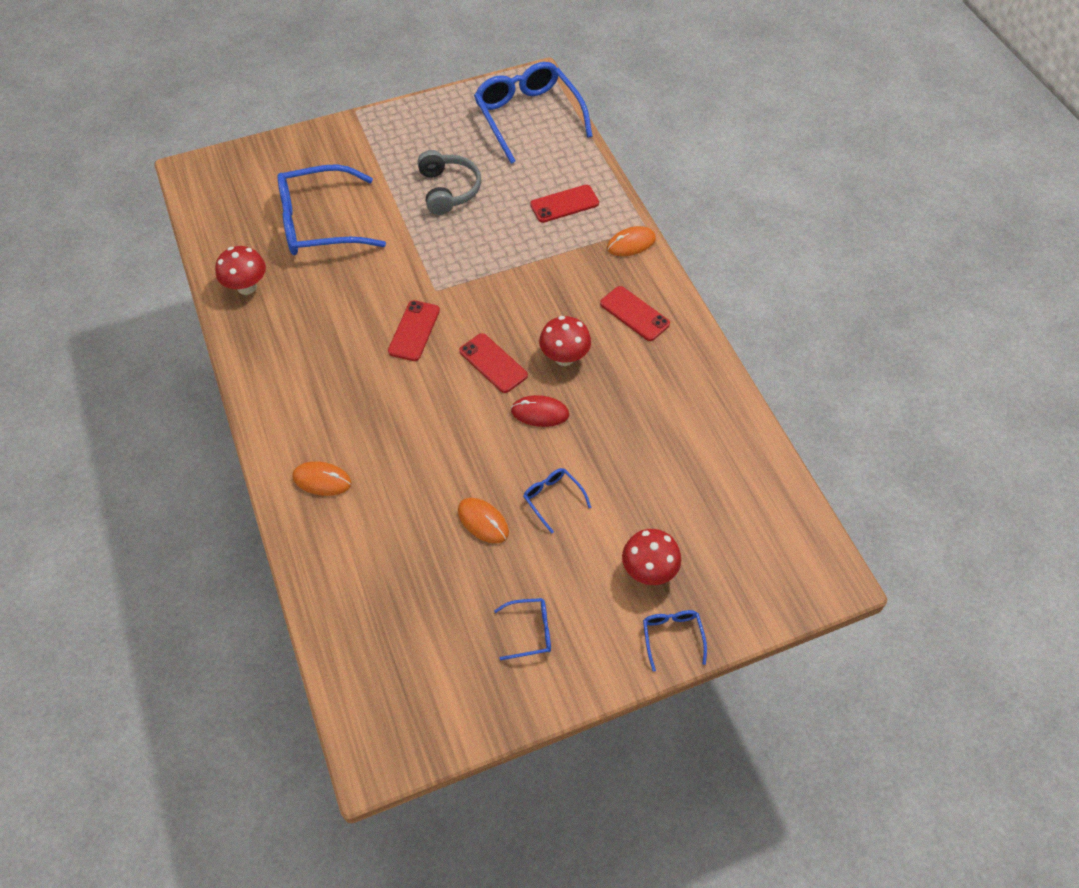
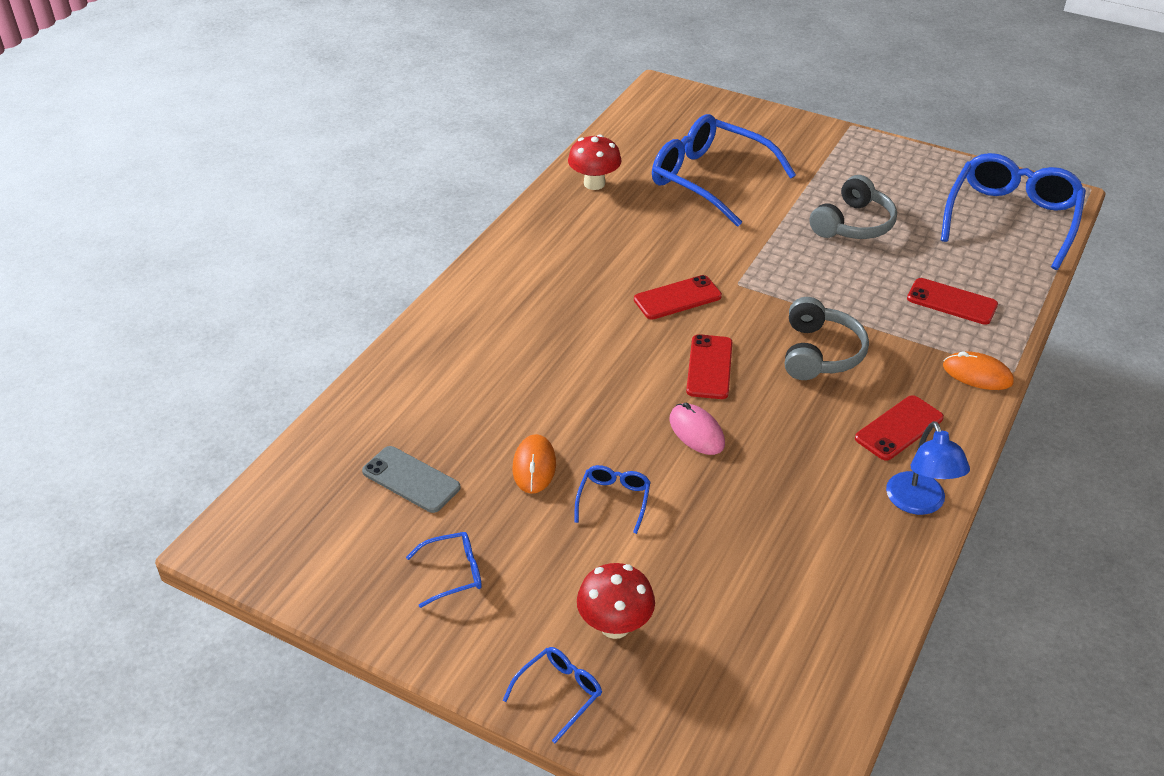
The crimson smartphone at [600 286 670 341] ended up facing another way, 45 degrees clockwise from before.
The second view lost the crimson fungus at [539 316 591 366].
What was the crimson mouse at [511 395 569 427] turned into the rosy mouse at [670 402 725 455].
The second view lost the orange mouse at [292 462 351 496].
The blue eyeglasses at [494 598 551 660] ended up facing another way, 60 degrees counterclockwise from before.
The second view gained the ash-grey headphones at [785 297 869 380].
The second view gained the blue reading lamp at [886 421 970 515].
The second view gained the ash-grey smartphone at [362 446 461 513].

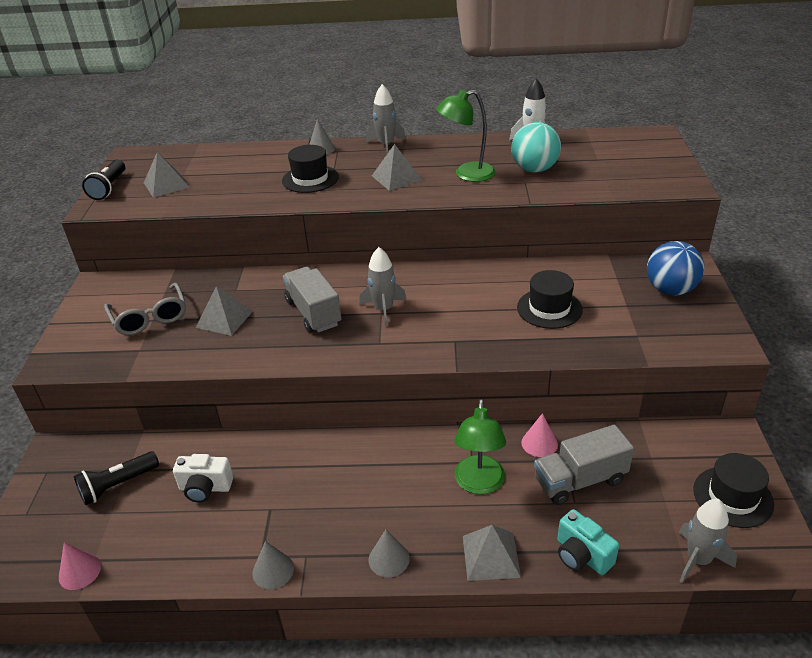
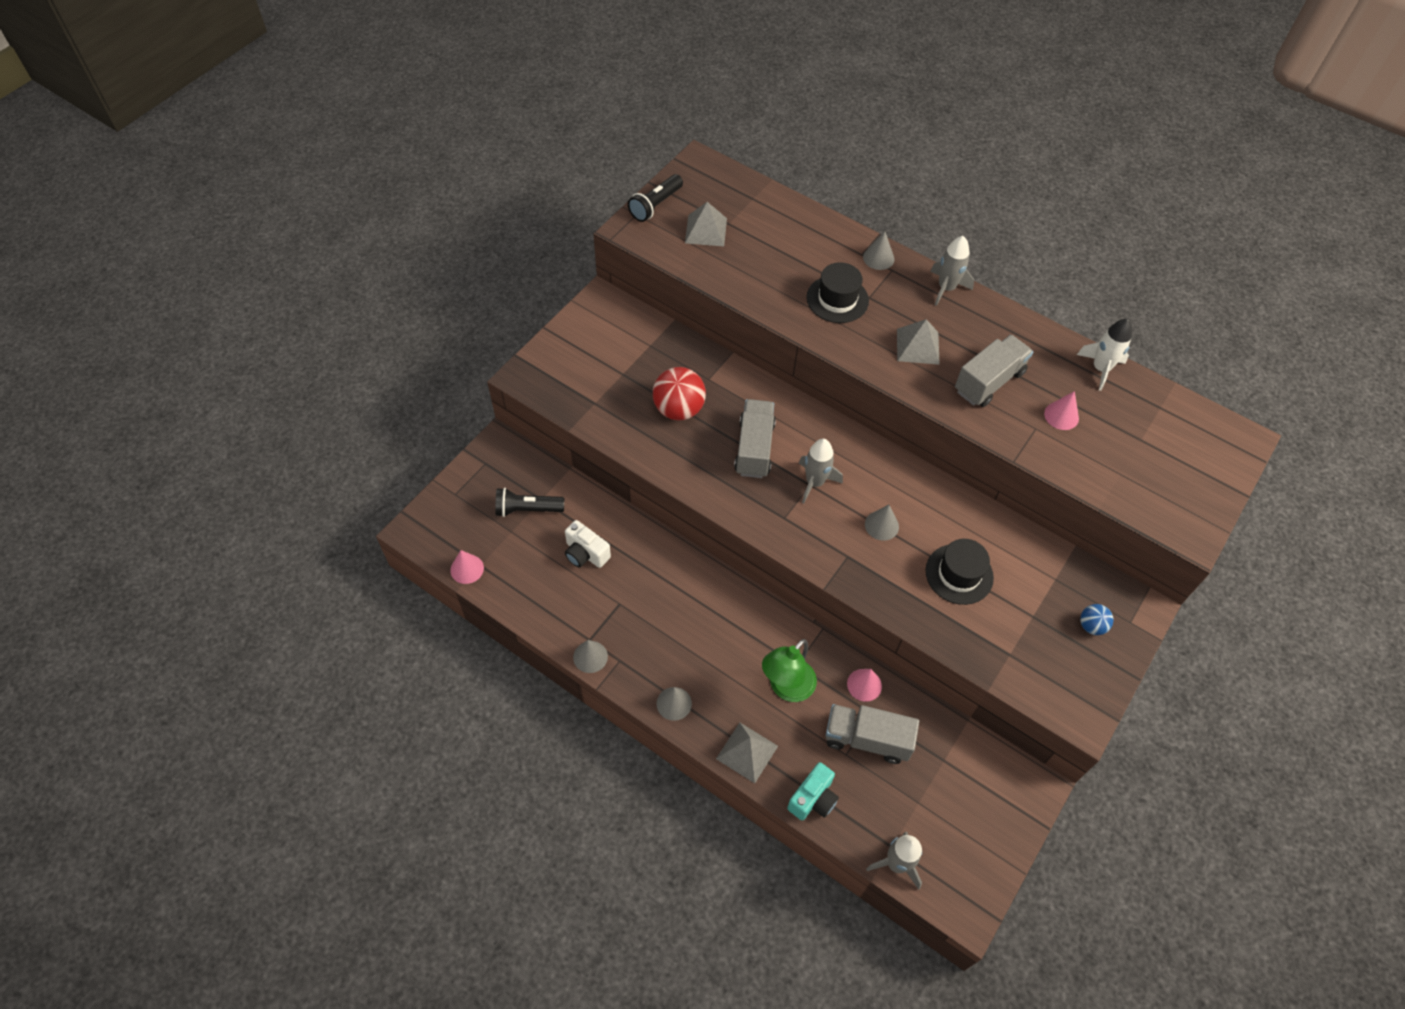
Where the emerald reading lamp stood at [436 90 496 182], the ash-grey lorry came to stand at [955 335 1033 407].
Where the aqua sphere stood at [511 122 561 173], the rosy solid cone came to stand at [1044 391 1079 430].
The size of the blue sphere at [647 241 704 296] changed by a factor of 0.53.
The second view lost the ash-grey eyeglasses at [104 283 186 335].
Where the ash-grey solid pyramid stood at [196 286 253 336], the crimson sphere came to stand at [653 367 706 420].
The second view lost the jet-black hat at [693 453 774 528].
The aqua photo camera at [557 509 619 575] ended up facing another way, 135 degrees counterclockwise from before.
The second view gained the ash-grey solid cone at [865 505 899 541].

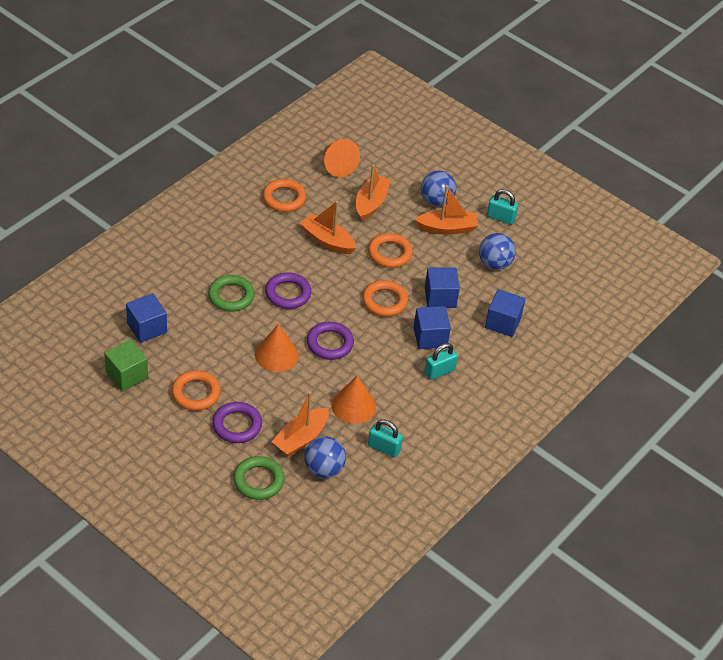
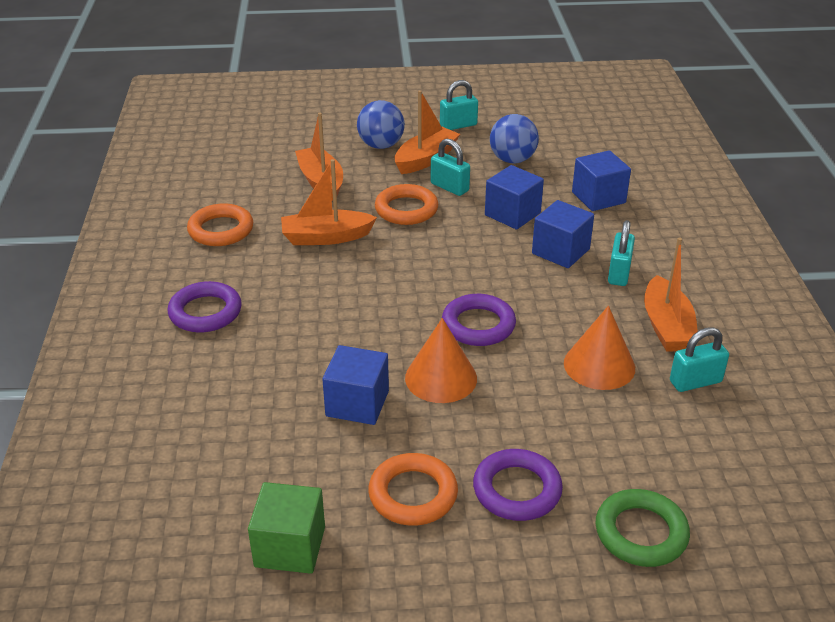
The second view lost the orange solid cone at [324 139 360 177].
The violet ring ended up elsewhere, having gone from [265 273 311 309] to [167 281 242 333].
The second view lost the emerald ring at [208 275 255 312].
The second view lost the orange ring at [362 280 408 317].
The blue block ended up elsewhere, having gone from [126 294 167 343] to [322 345 389 425].
The orange boat ended up elsewhere, having gone from [272 392 329 456] to [644 238 698 352].
The second view lost the blue sphere at [304 436 346 478].
The second view gained the aqua small lock at [431 139 470 196].

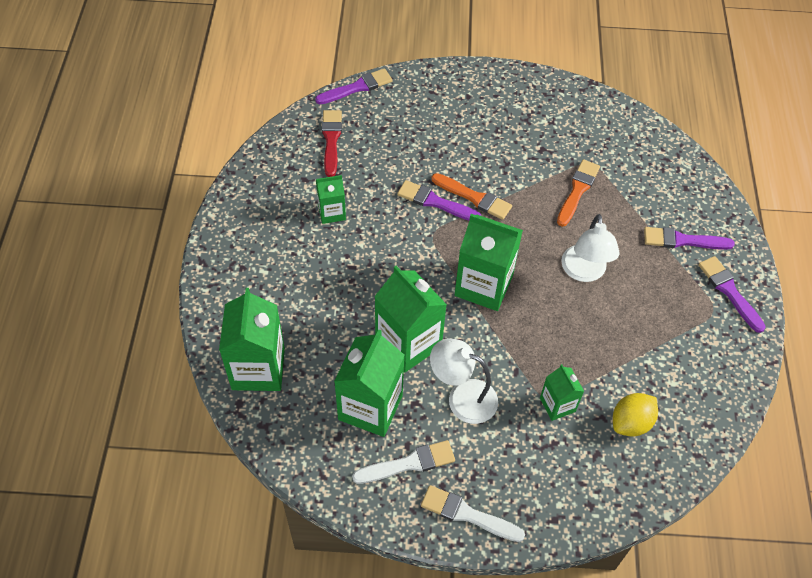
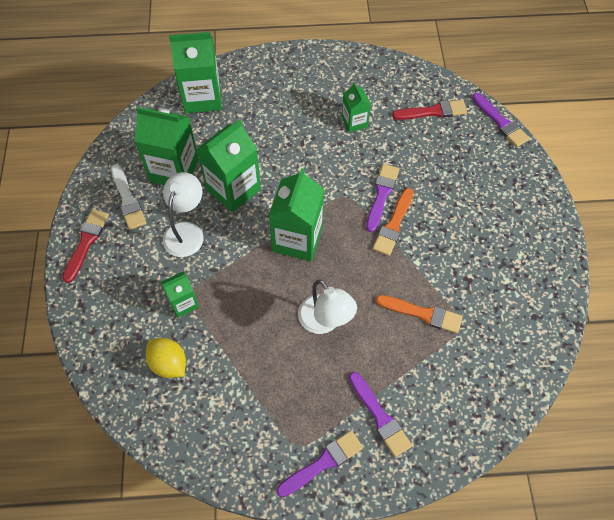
The white reading lamp at [561 214 620 282] ended up facing another way, 120 degrees counterclockwise from before.
The violet brush at [644 227 735 250] ended up facing another way, 150 degrees clockwise from before.
What was the white brush at [421 485 525 542] turned into the crimson brush at [62 209 109 283].

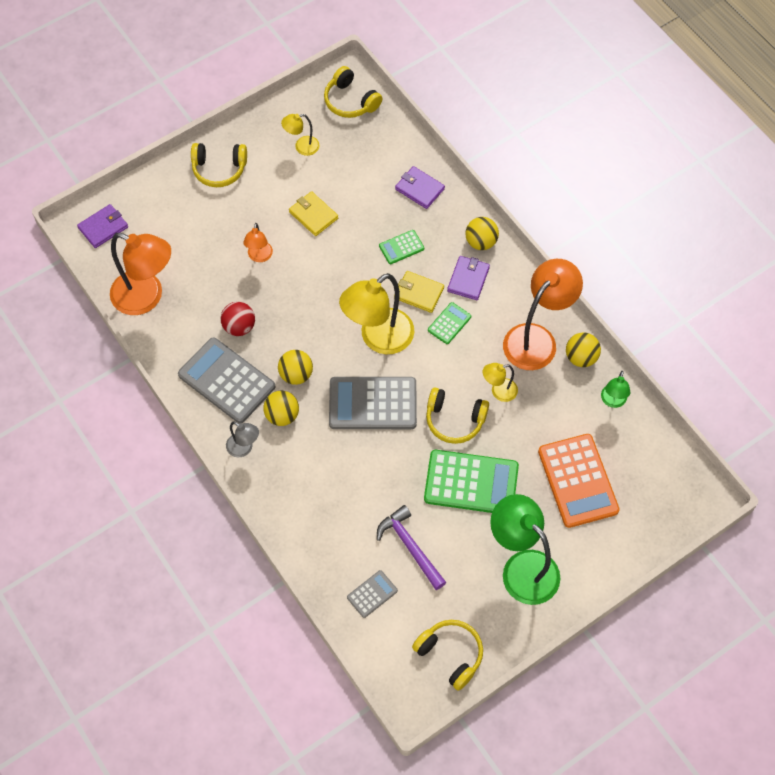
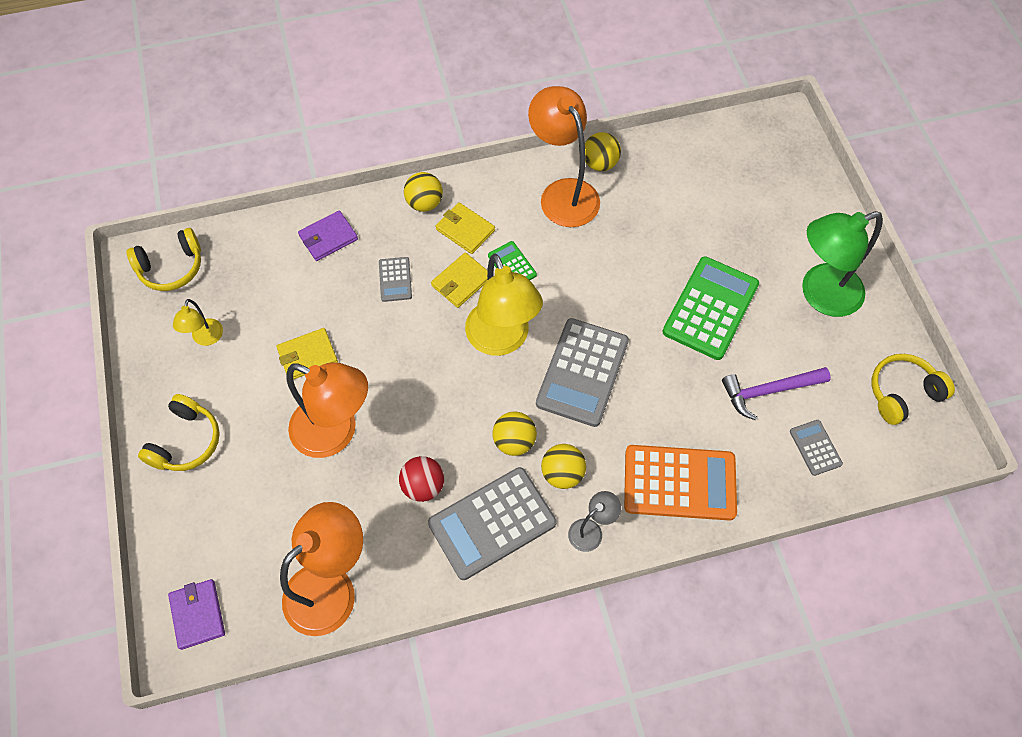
The size of the orange reading lamp at [243 223 273 262] changed by a factor of 2.06.
What was the emerald calculator at [379 230 424 264] turned into the ash-grey calculator at [379 257 412 302].
What was the violet billfold at [447 256 490 300] turned into the yellow billfold at [435 202 495 254].
The second view lost the yellow reading lamp at [483 363 518 402].
The second view lost the emerald reading lamp at [601 371 630 408].
The second view lost the yellow headphones at [426 388 489 444].
The orange calculator ended up elsewhere, having gone from [538 434 620 528] to [624 445 737 521].

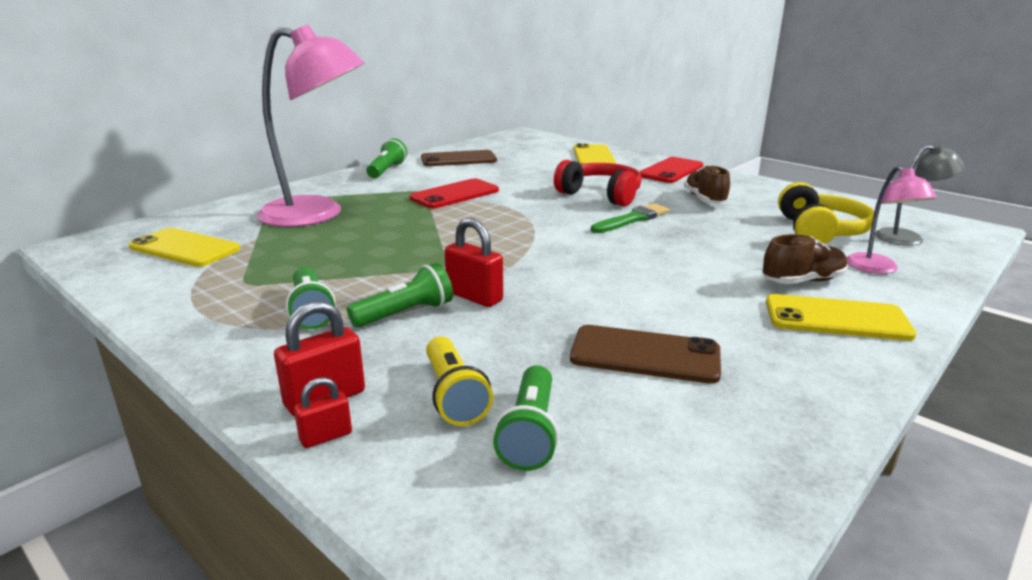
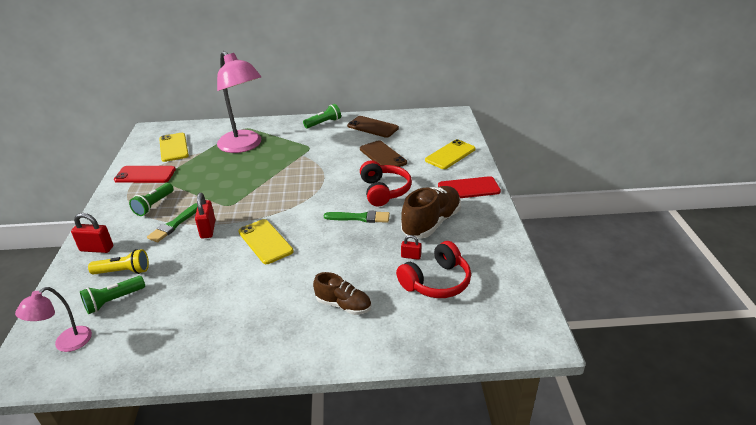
The second view lost the ash-grey reading lamp at [875 143 964 246].
The size of the russet shoe at [684 165 730 204] changed by a factor of 1.62.
The rosy reading lamp ended up elsewhere, having gone from [847 165 937 274] to [15 287 92 352].
The crimson smartphone ended up elsewhere, having gone from [409 178 499 209] to [114 166 176 183].
What was the yellow headphones at [778 182 874 244] turned into the crimson headphones at [396 241 471 298].
Where the emerald flashlight stood at [347 263 453 328], the emerald brush came to stand at [147 203 197 242].
The yellow smartphone ended up elsewhere, having gone from [766 294 917 341] to [238 219 293 264].
The russet smartphone ended up elsewhere, having gone from [570 325 721 384] to [360 140 407 167].
The yellow flashlight at [426 336 493 426] ended up facing another way, 120 degrees counterclockwise from before.
The crimson small lock ended up elsewhere, having gone from [294 377 352 448] to [401 235 421 260].

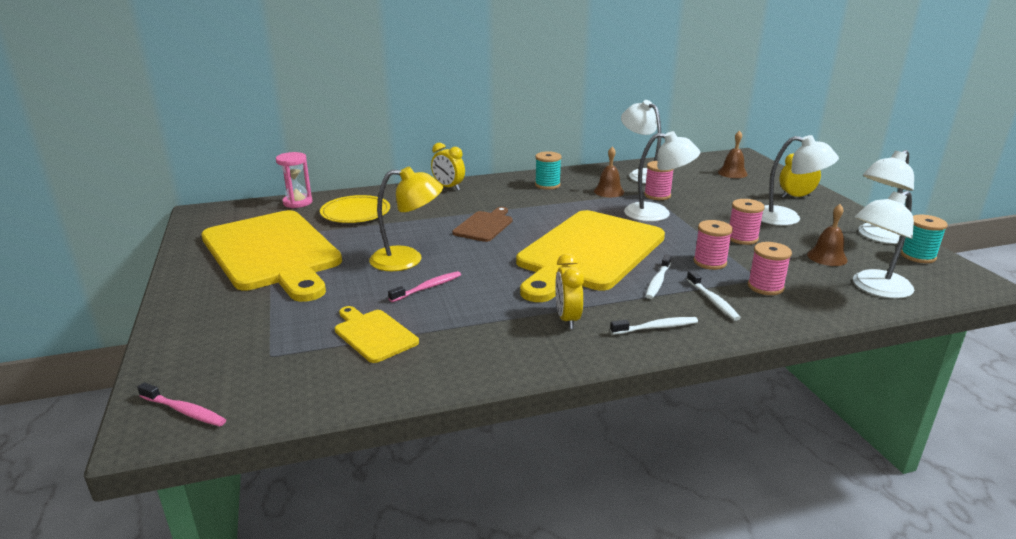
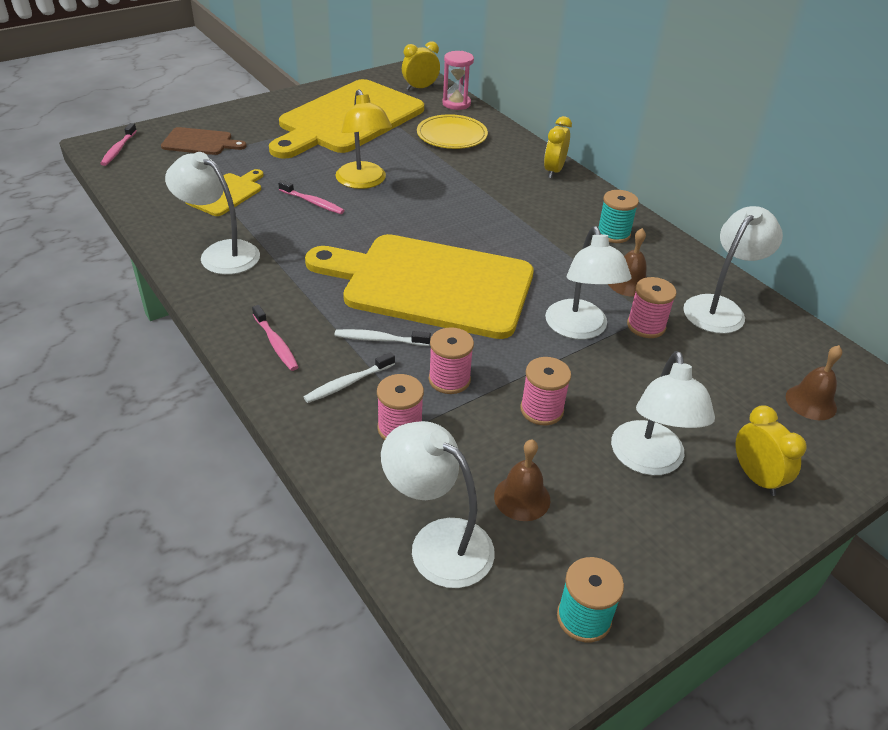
The white reading lamp ended up elsewhere, having gone from [858 150 914 244] to [165 152 260 275].
The russet cutting board ended up elsewhere, having gone from [452 207 513 242] to [161 127 247 155].
The yellow alarm clock ended up elsewhere, having gone from [555 253 584 329] to [402 41 440 90].
What was the white dental brush at [610 317 698 335] turned into the rosy dental brush at [252 305 298 371].

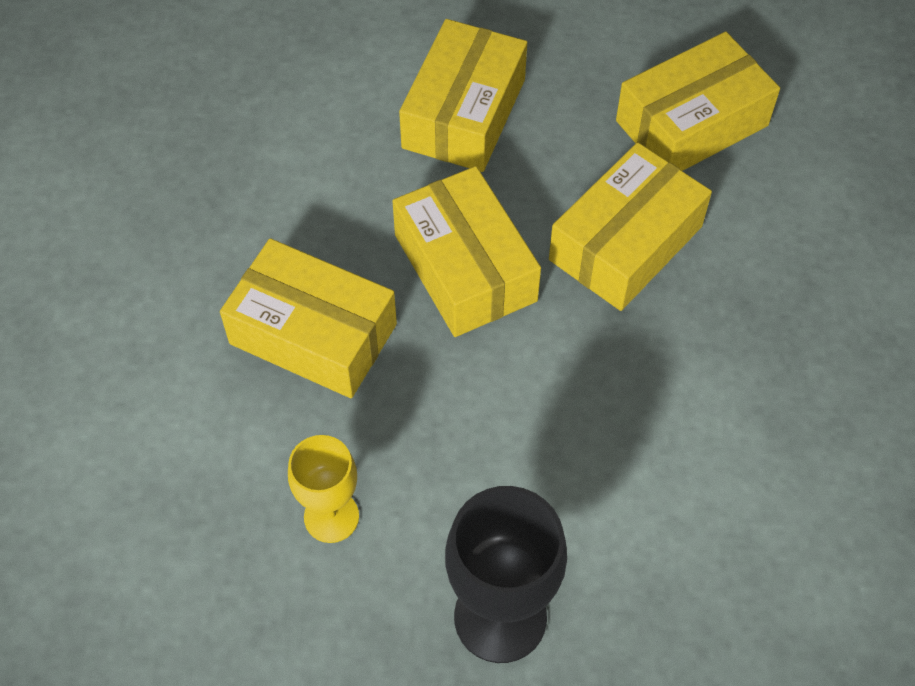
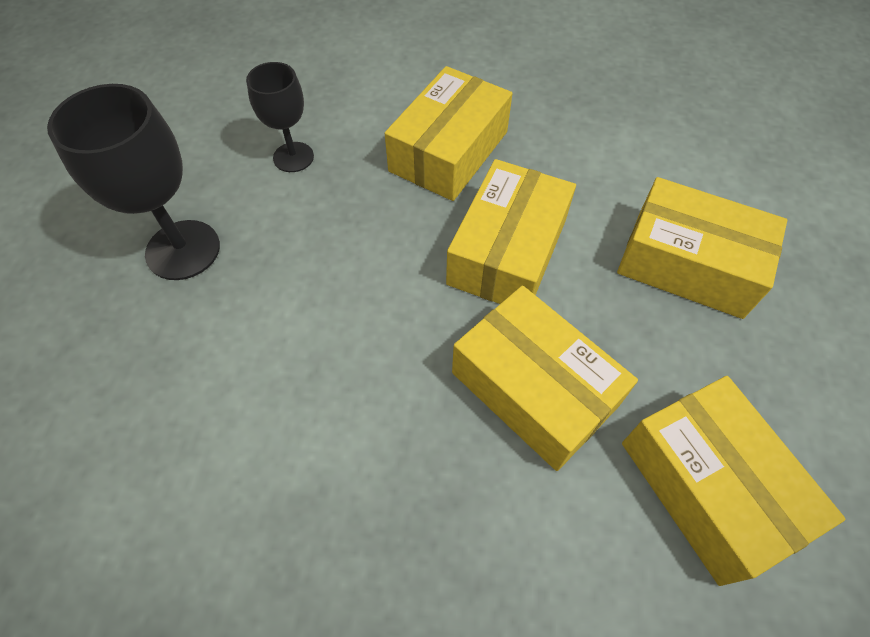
The yellow box at [393 166 541 337] ended up facing another way, 45 degrees counterclockwise from before.
What was the yellow goblet at [288 435 359 543] turned into the jet-black goblet at [246 62 314 172].

